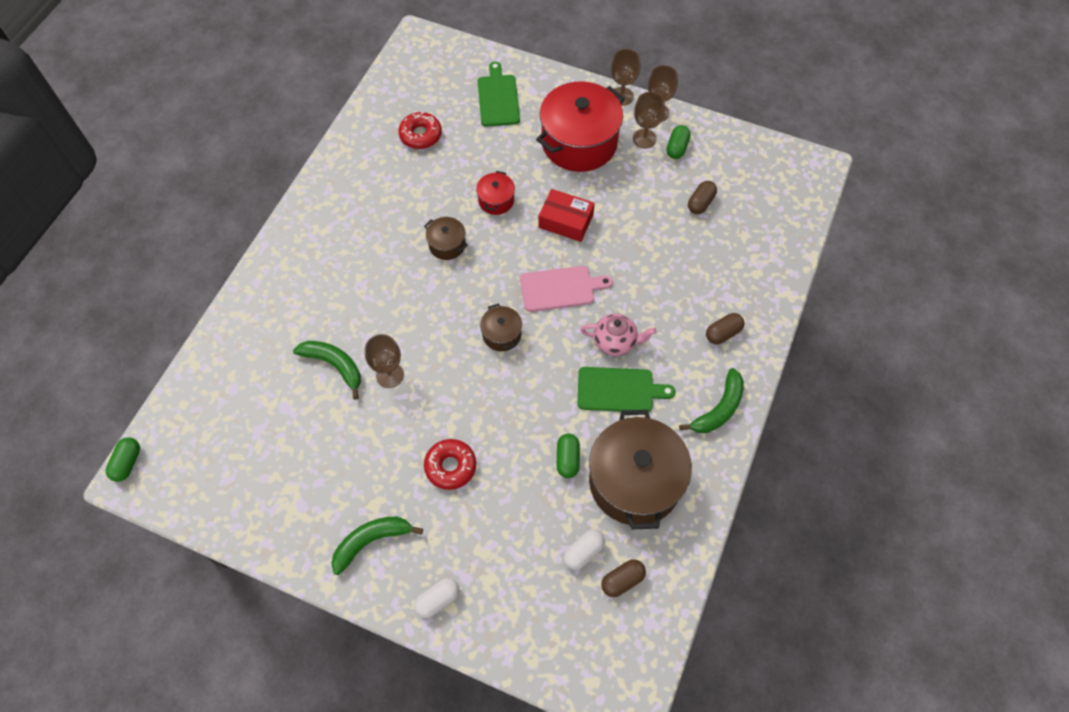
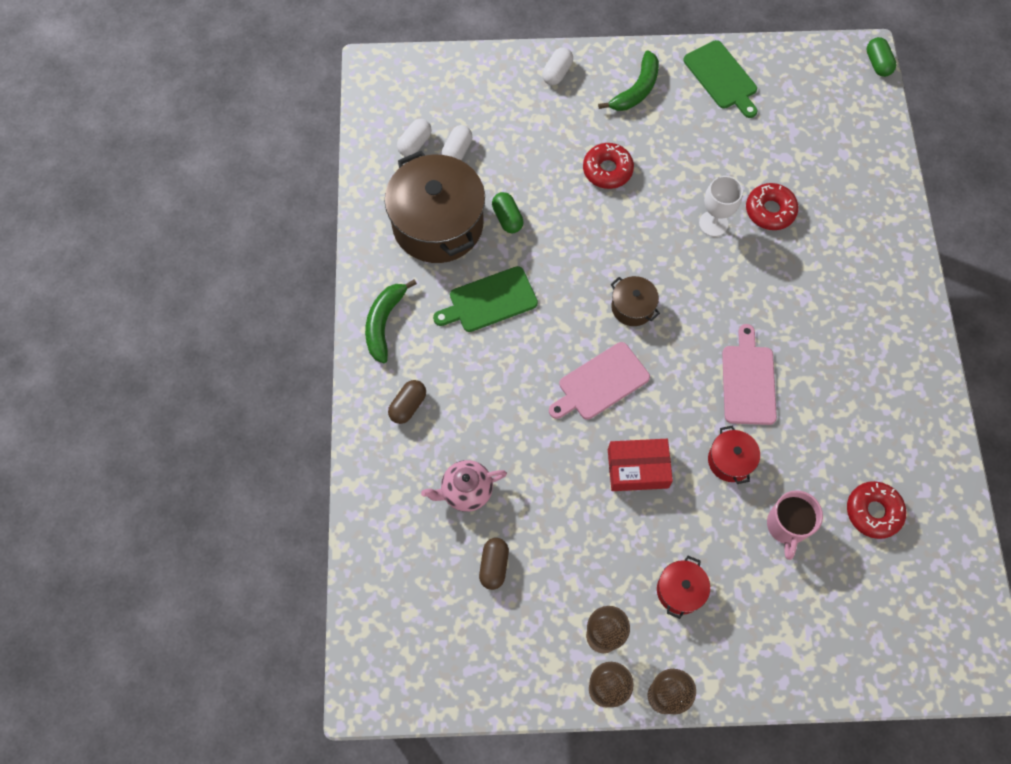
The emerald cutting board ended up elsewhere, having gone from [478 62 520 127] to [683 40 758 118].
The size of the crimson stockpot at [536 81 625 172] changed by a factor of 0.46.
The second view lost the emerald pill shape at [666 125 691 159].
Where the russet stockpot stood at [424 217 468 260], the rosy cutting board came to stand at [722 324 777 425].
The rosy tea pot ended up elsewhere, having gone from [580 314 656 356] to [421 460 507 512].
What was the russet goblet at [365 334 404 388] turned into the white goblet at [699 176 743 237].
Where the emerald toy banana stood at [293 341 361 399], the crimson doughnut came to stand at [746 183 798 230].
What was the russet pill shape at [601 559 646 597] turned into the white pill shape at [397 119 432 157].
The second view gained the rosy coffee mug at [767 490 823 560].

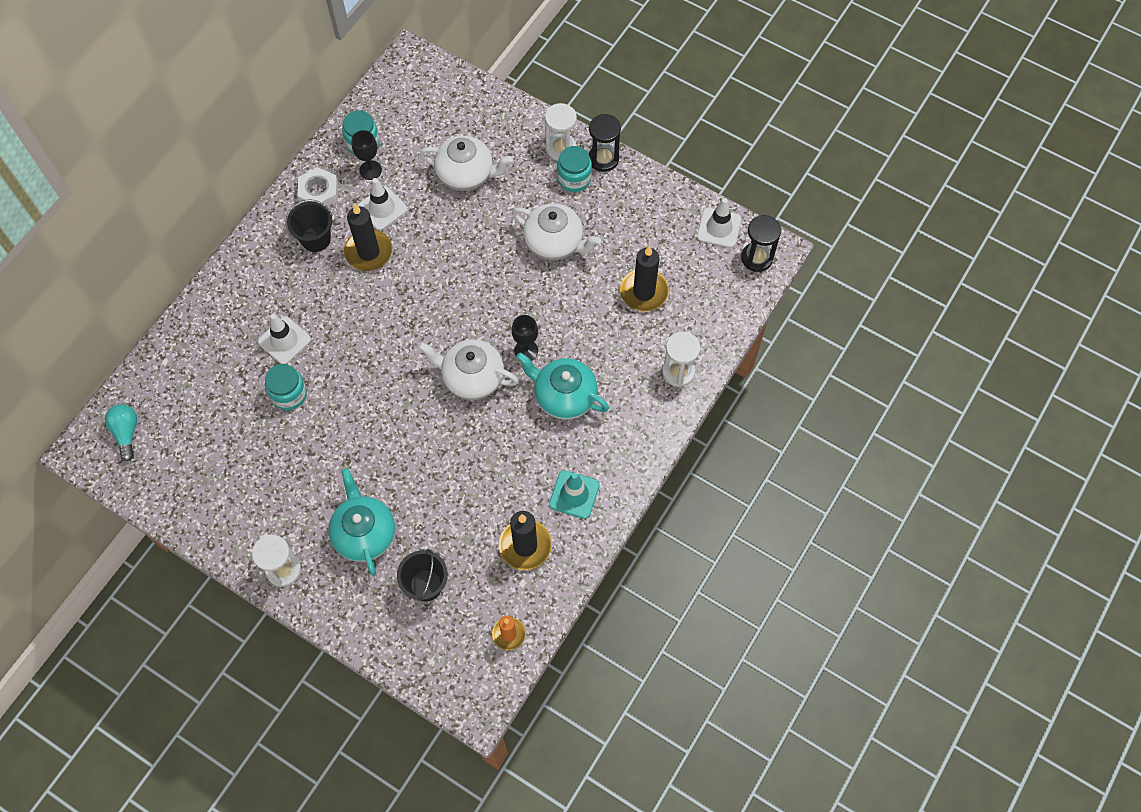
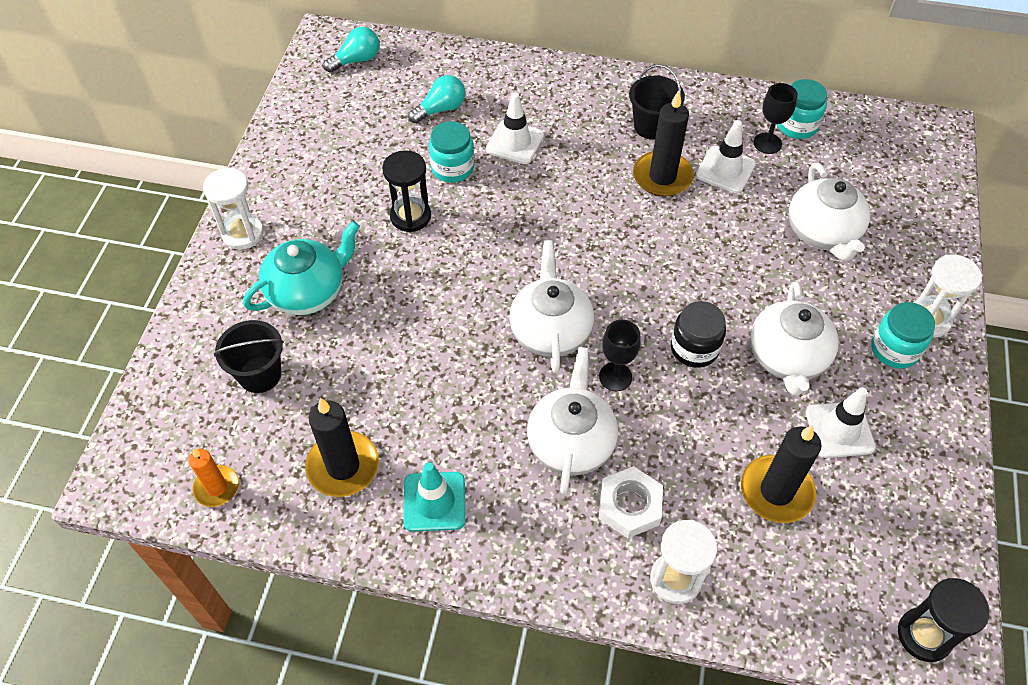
The jet-black sand timer ended up elsewhere, having gone from [589 114 621 172] to [382 150 431 233].
The white nut ended up elsewhere, having gone from [298 167 338 207] to [599 466 663 538].
The white safety cone ended up elsewhere, having gone from [697 198 741 248] to [806 387 876 458].
What was the aqua tea pot at [516 352 609 420] turned into the white tea pot at [527 347 618 494].
The second view gained the aqua light bulb at [408 75 465 124].
The second view gained the jet-black preserve jar at [671 301 726 368].

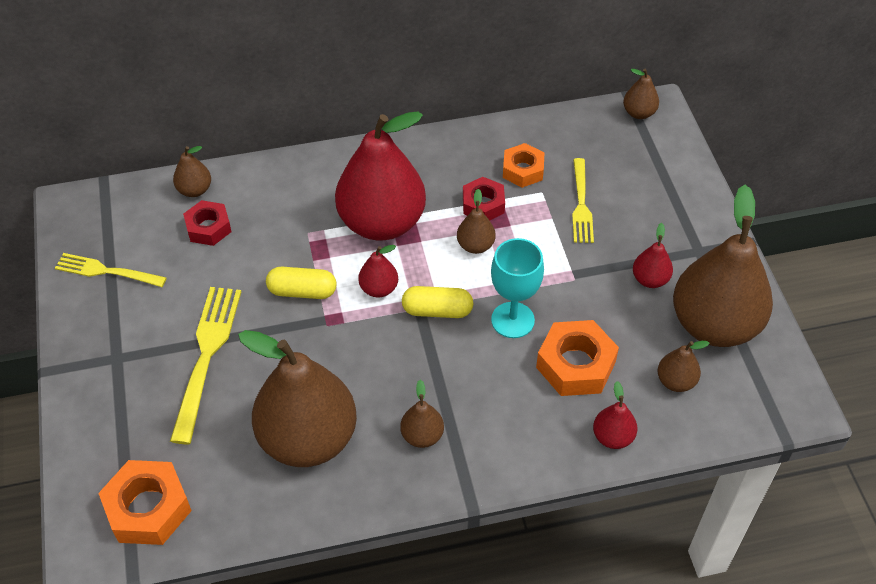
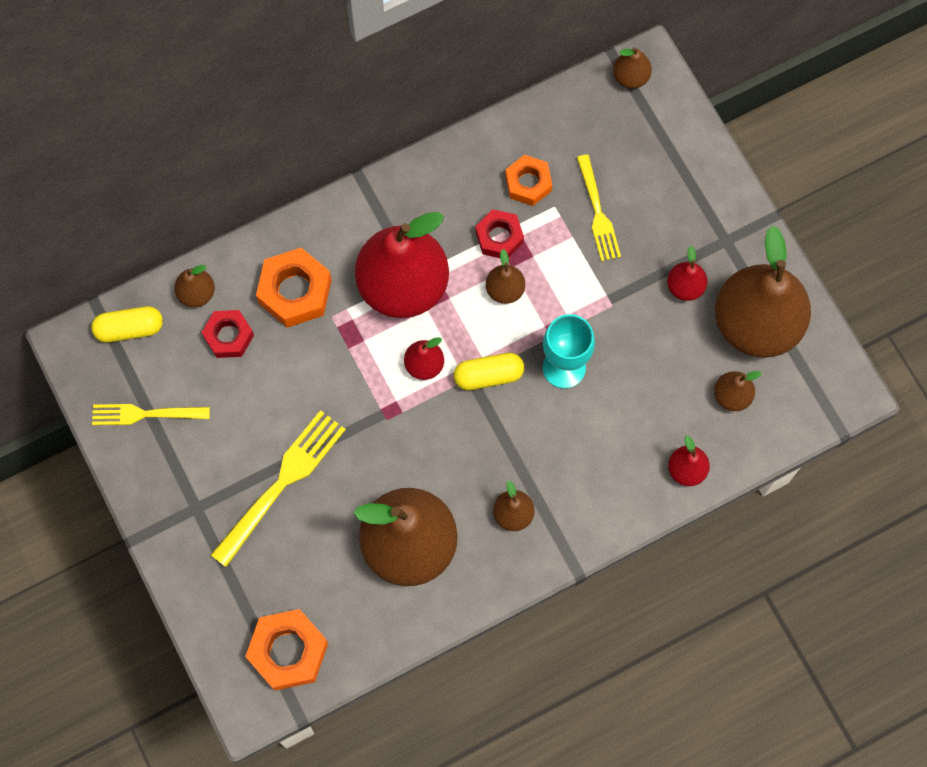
The yellow pill shape ended up elsewhere, having gone from [266 267 336 299] to [91 306 163 343].
The yellow table fork at [170 287 241 444] ended up facing another way, 45 degrees clockwise from before.
The orange nut ended up elsewhere, having gone from [536 320 619 396] to [256 248 332 328].

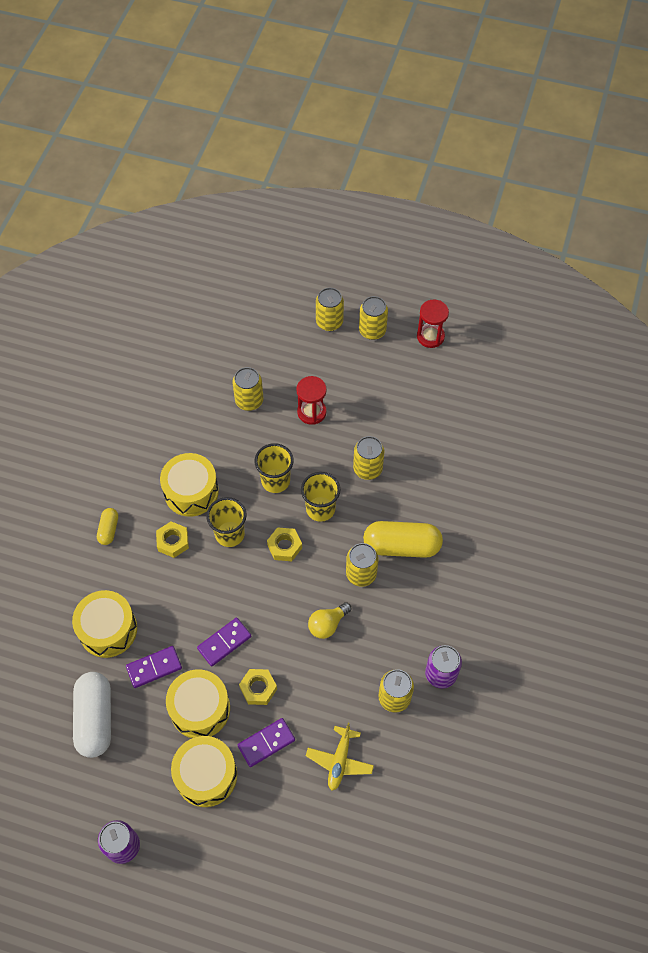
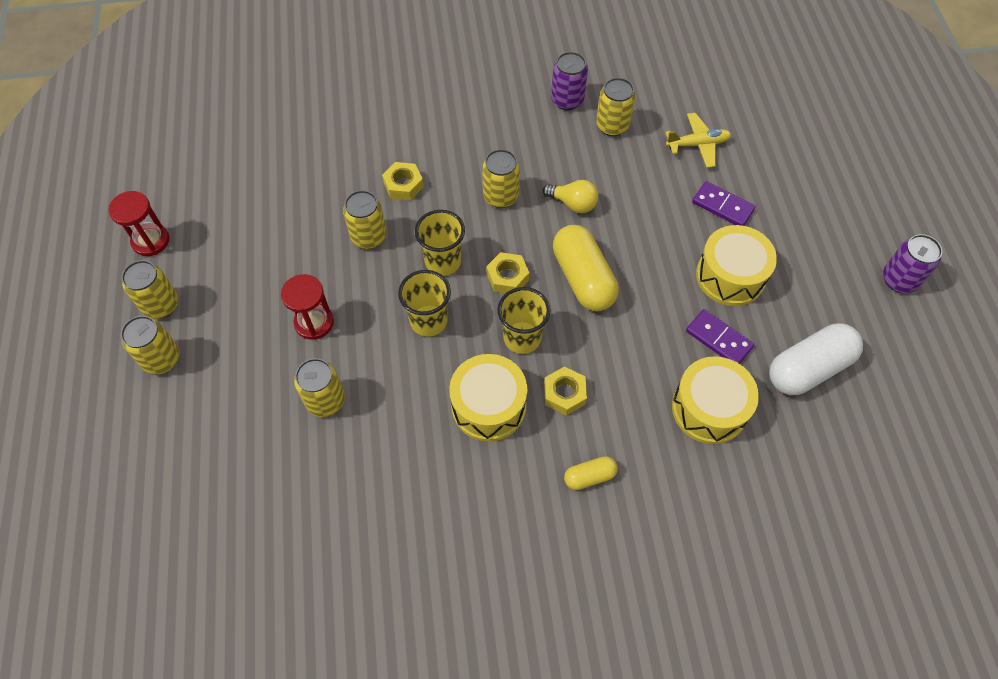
The yellow pill shape ended up elsewhere, having gone from [363 521 443 558] to [553 225 619 311].
The second view lost the violet domino at [197 618 251 666].
The yellow nut ended up elsewhere, having gone from [239 669 277 705] to [382 162 424 200].
The second view lost the yellow toy drum at [171 736 237 807].

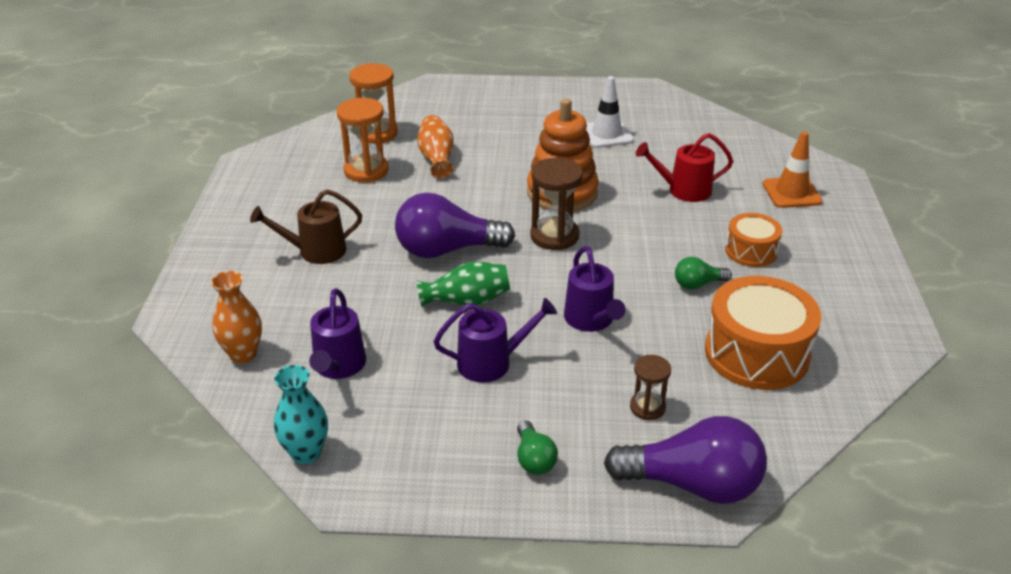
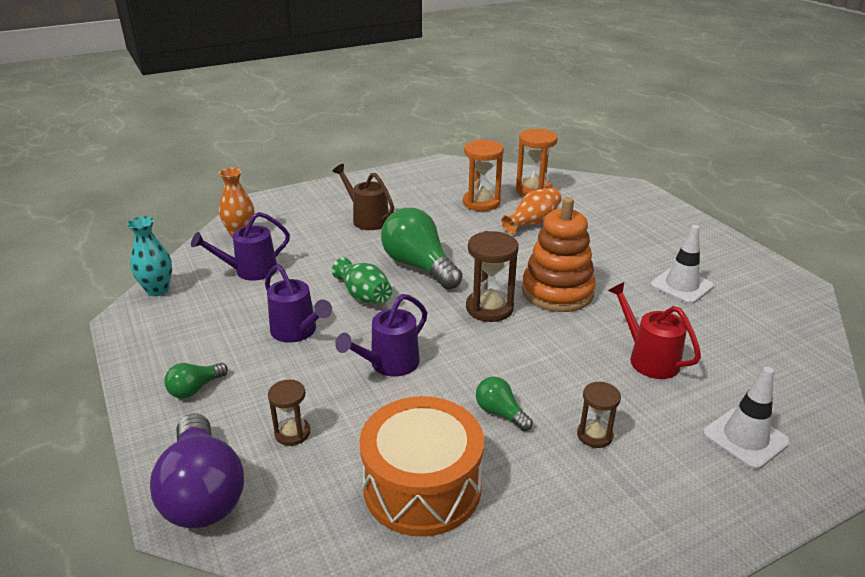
What was the orange safety cone at [763 132 823 208] turned into the white safety cone at [703 367 790 470].
What was the violet light bulb at [395 193 515 258] turned into the emerald light bulb at [381 208 463 289].
Where the orange toy drum stood at [725 213 782 267], the russet sand timer came to stand at [577 382 621 448].

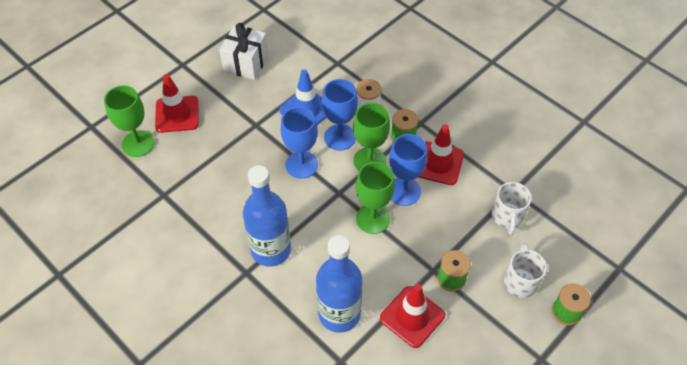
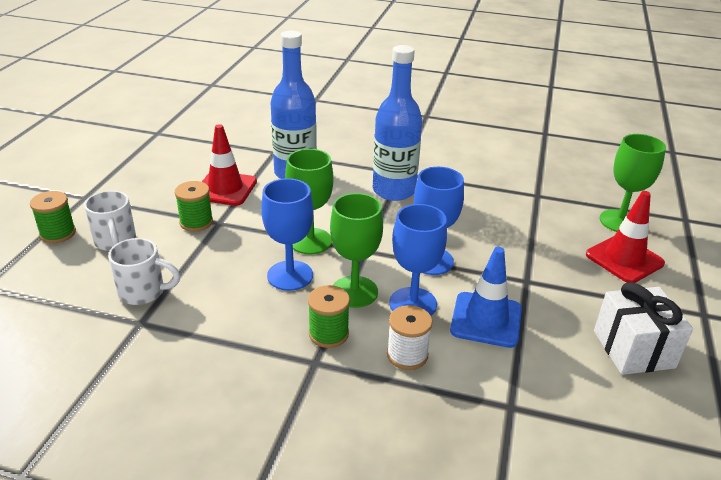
The second view lost the crimson safety cone at [419 124 464 185].
The white coffee mug at [492 182 532 235] ended up facing another way, 120 degrees clockwise from before.

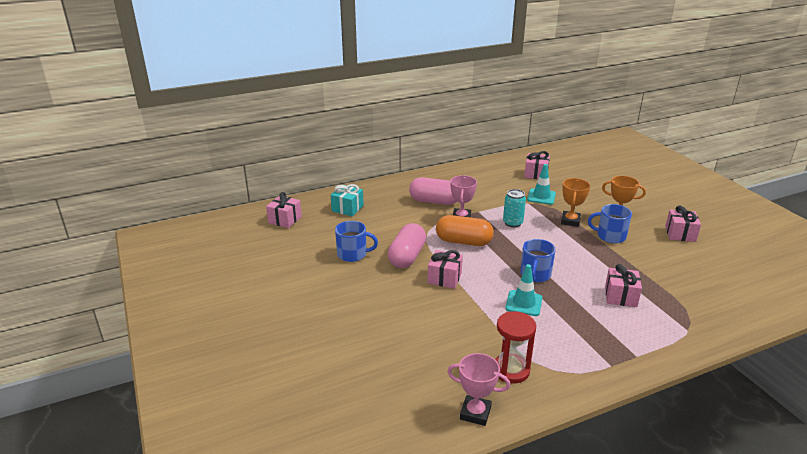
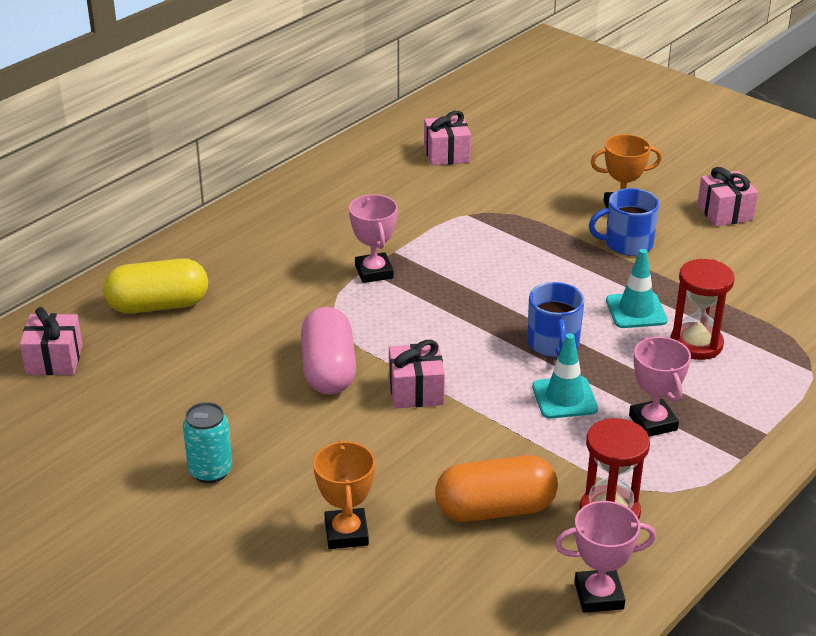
The aqua safety cone ended up elsewhere, having gone from [527 164 556 205] to [606 249 667 328].
The second view lost the rosy pill shape at [409 177 457 205].
The orange trophy ended up elsewhere, having gone from [561 178 590 227] to [313 440 375 549].
Where the aqua gift stood at [331 184 364 216], the yellow pill shape came to stand at [103 258 208 314].
The aqua can ended up elsewhere, having gone from [503 189 526 228] to [183 402 232 483].
The orange pill shape ended up elsewhere, having gone from [436 215 494 246] to [435 455 558 522].
The second view lost the blue coffee mug at [335 221 378 262].
Where the rosy gift stood at [605 264 642 307], the crimson sand timer came to stand at [670 259 735 360].
The second view gained the rosy trophy at [629 337 691 437].

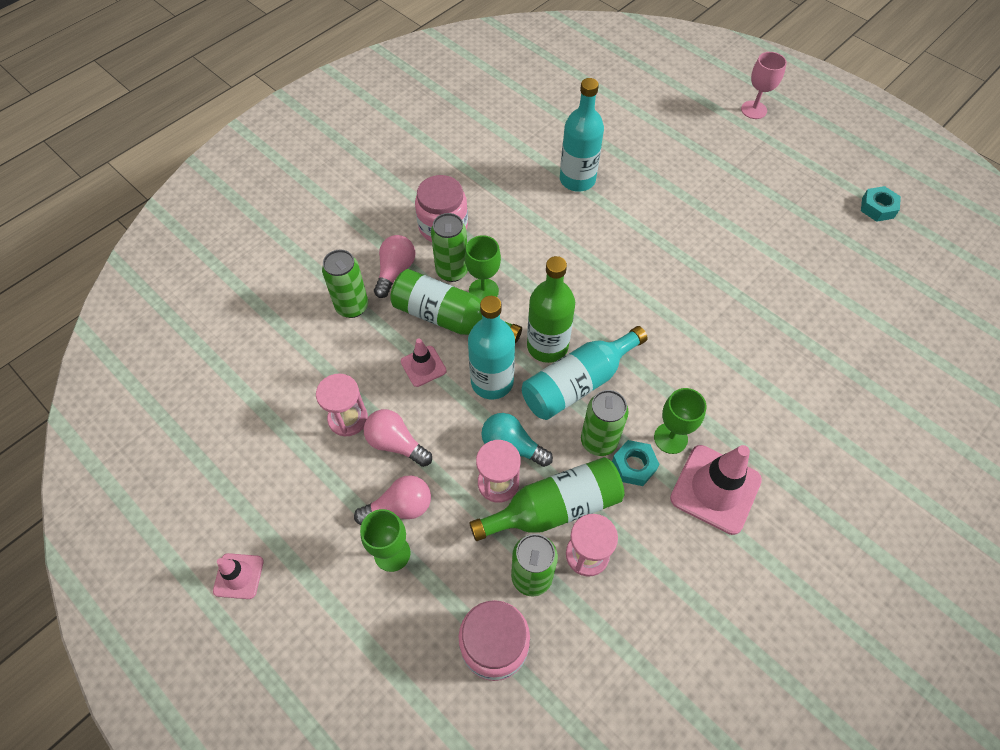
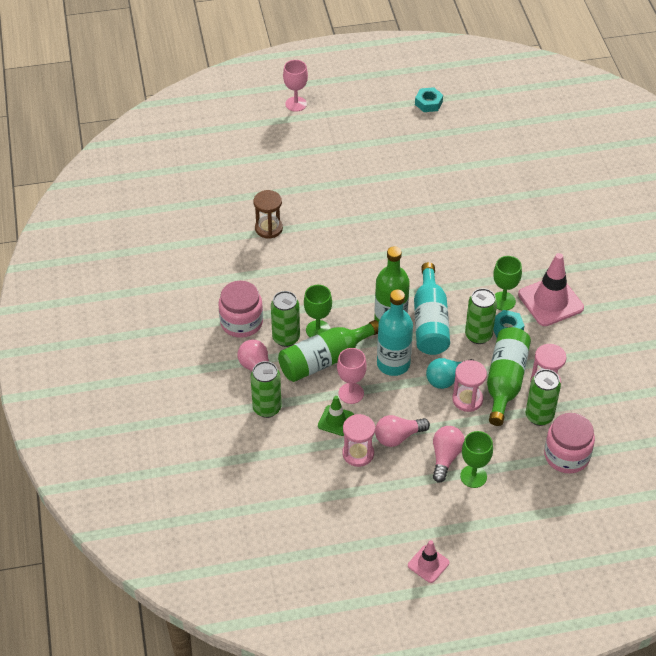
Where the aqua drink bottle stood at [560 78 604 192], the russet sand timer came to stand at [254 190 283 239].
Where the rosy safety cone stood at [401 339 447 387], the rosy goblet came to stand at [337 348 367 404].
The second view gained the emerald safety cone at [318 396 354 436].

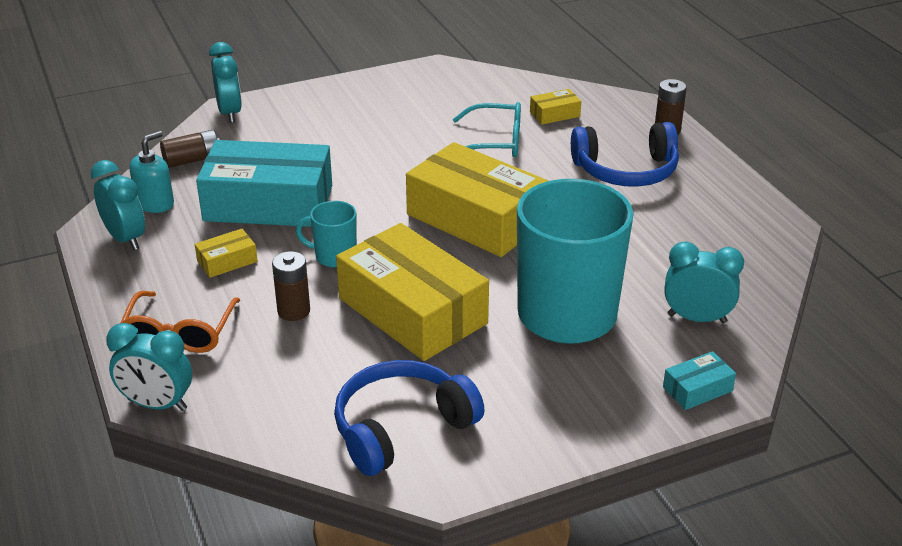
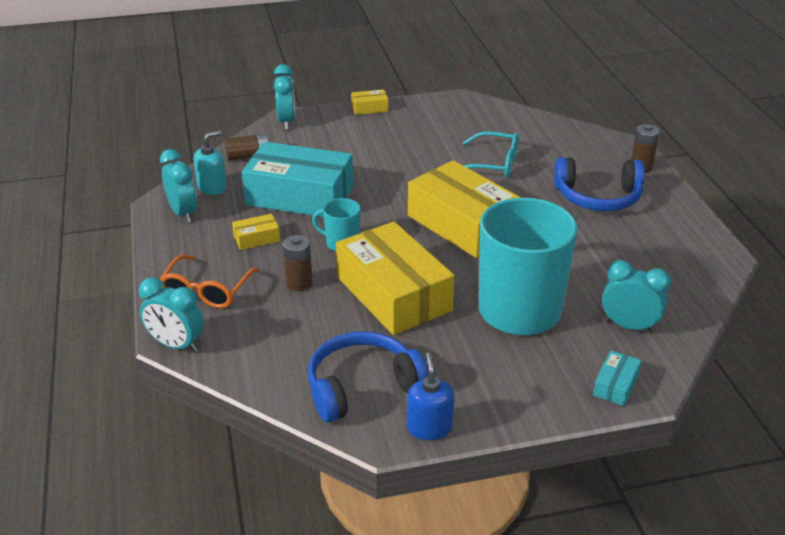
The yellow box ended up elsewhere, having gone from [530 89 581 125] to [351 89 388 115].
The aqua box at [663 351 736 410] ended up facing another way, 45 degrees counterclockwise from before.
The second view gained the blue pump bottle at [407 353 454 440].

